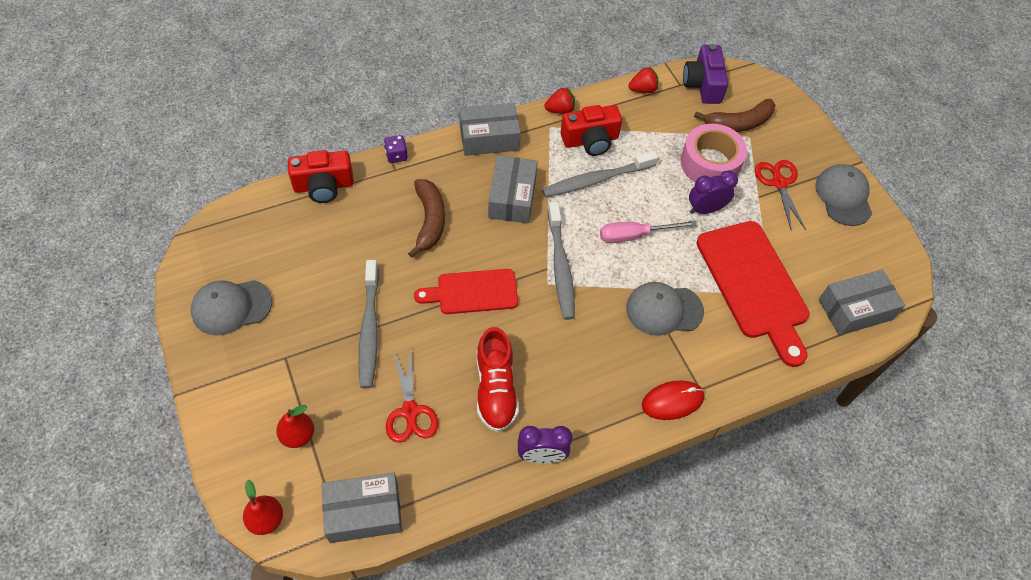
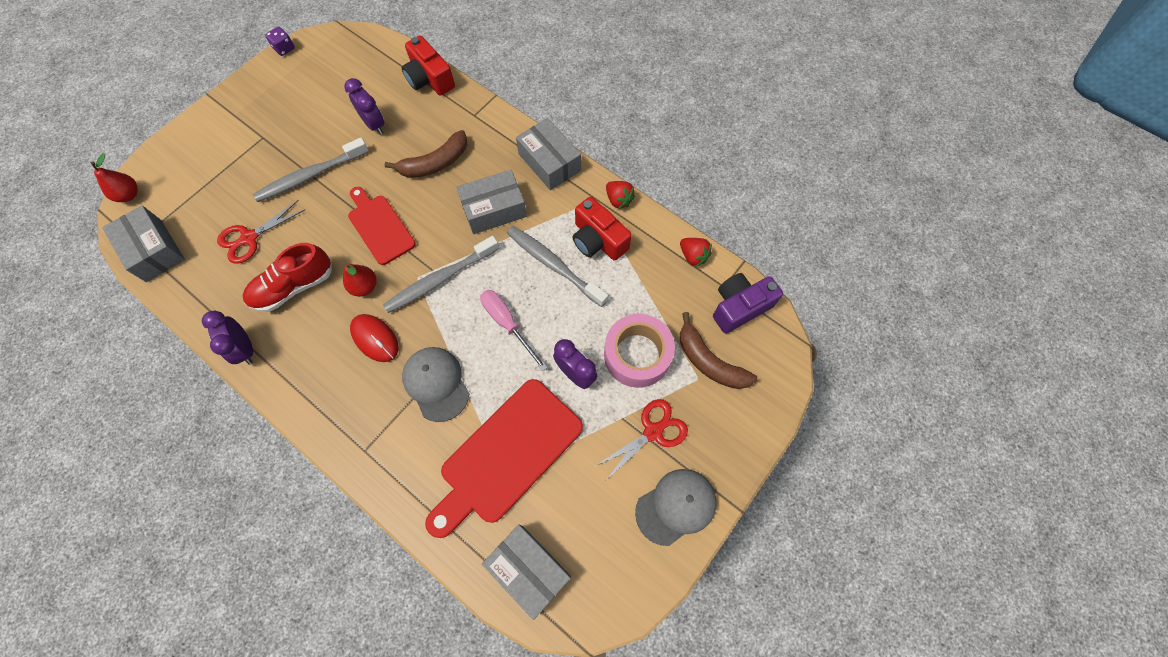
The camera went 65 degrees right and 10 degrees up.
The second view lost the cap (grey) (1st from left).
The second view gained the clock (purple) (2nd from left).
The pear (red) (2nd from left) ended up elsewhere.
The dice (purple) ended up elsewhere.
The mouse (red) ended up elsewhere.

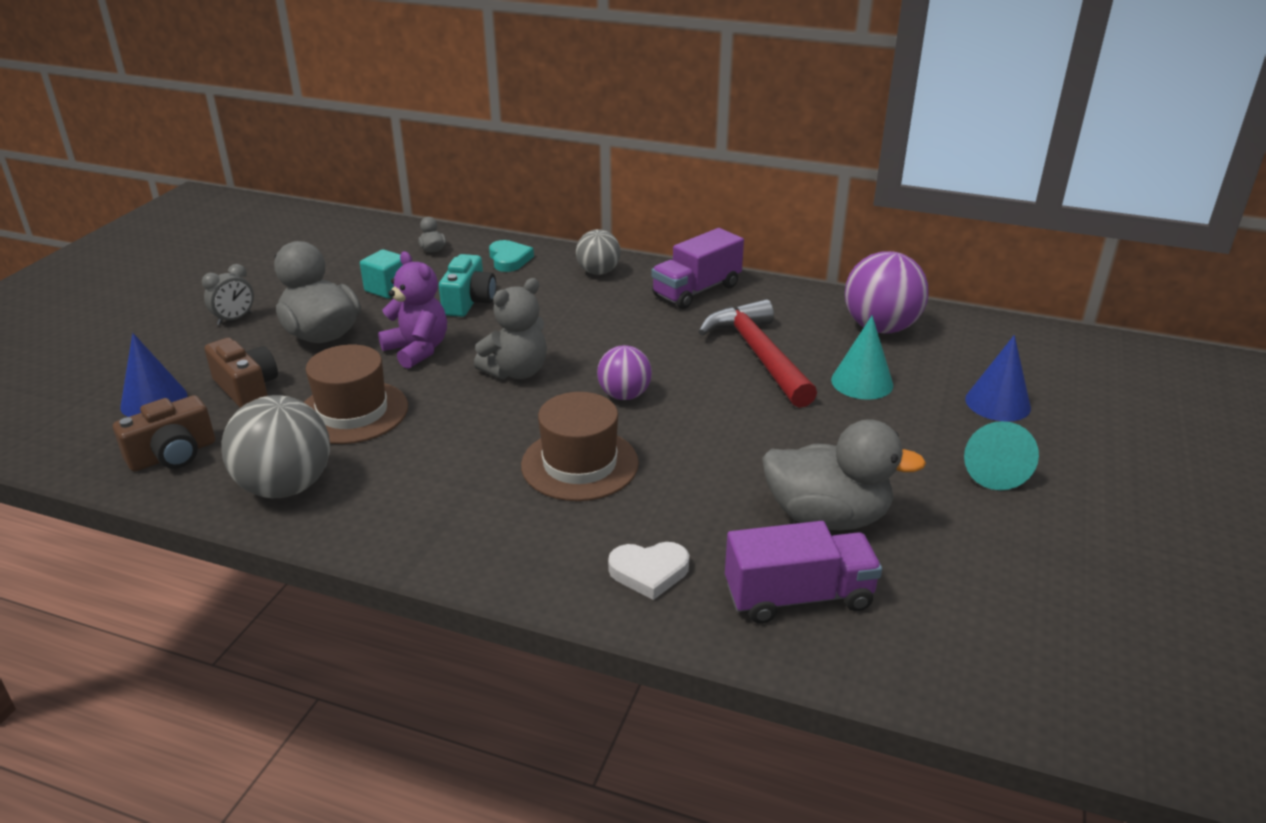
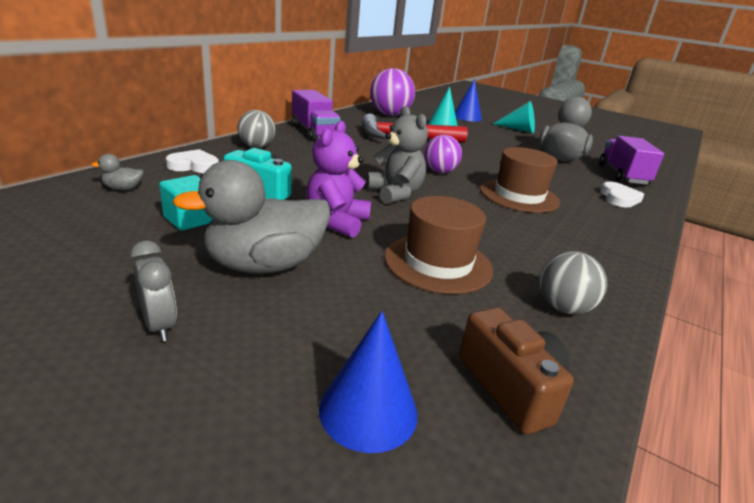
The camera went 80 degrees left and 5 degrees down.
The second view lost the camera (brown) (2nd from left).
What was the heart (turquoise) turned into the heart (white) (1st from left).
The teddy bear (purple) ended up facing another way, 45 degrees counterclockwise from before.
The size of the ball (grey) (1st from left in the first image) changed by a factor of 0.61.

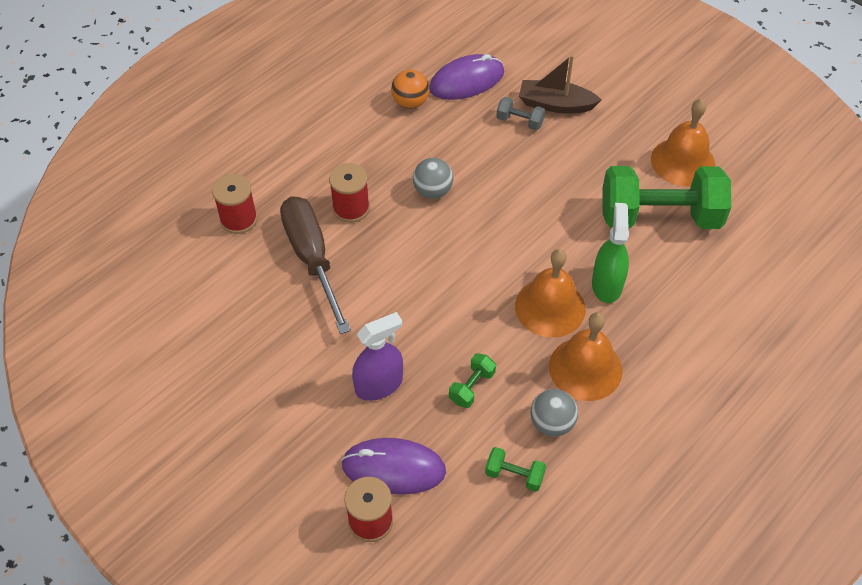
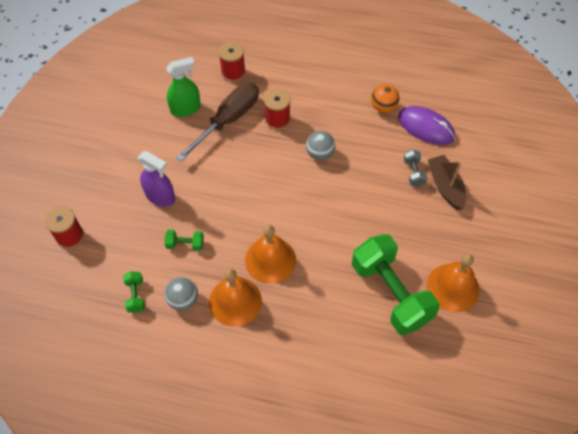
The camera went 60 degrees right and 5 degrees up.
The second view lost the mouse (purple) (1st from left).
The spray bottle (green) ended up elsewhere.

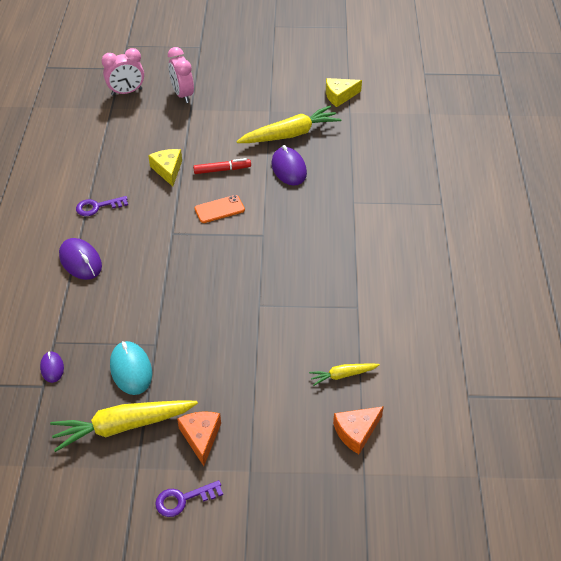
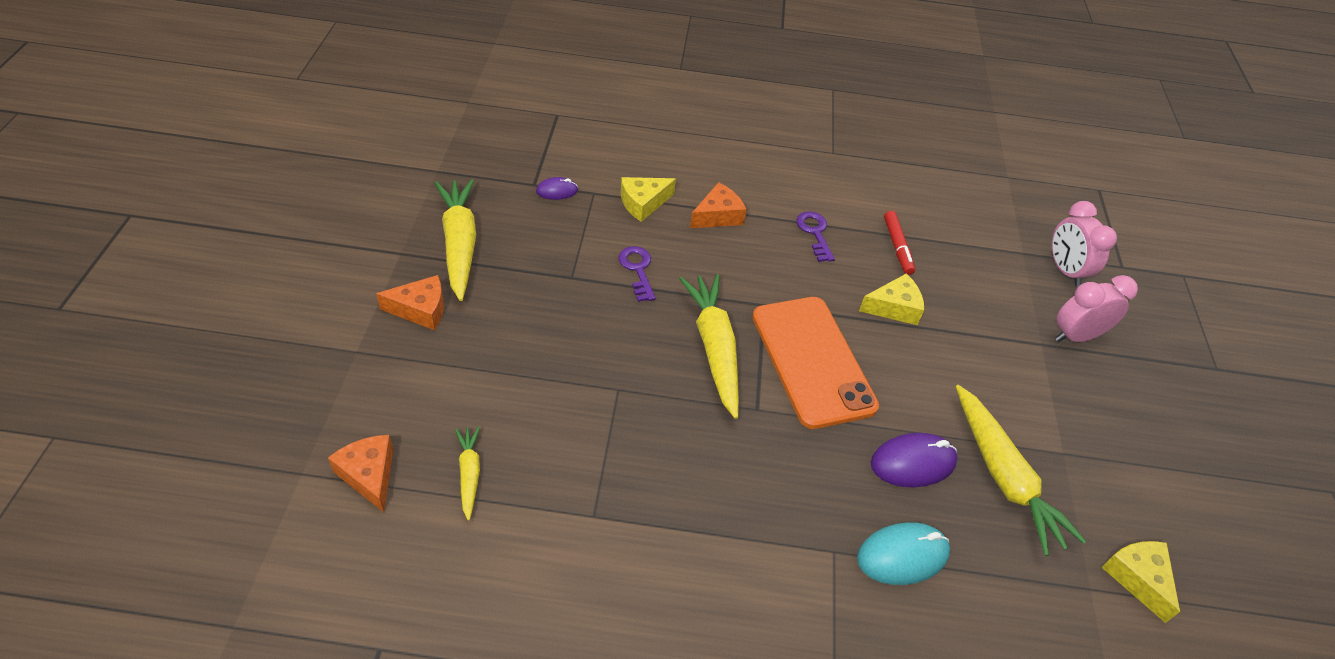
The camera went 90 degrees right and 0 degrees up.
The second view gained the cheese (yellow) (1st from left).
The second view gained the carrot (yellow) (3rd from left).
The mouse (turquoise) ended up elsewhere.
The key (purple) (2nd from left in the first image) ended up elsewhere.
The marker (red) ended up elsewhere.
Where the mouse (purple) (2nd from left) stood, the cheese (orange) (3rd from left) came to stand.
The size of the phone (orange) changed by a factor of 2.14.

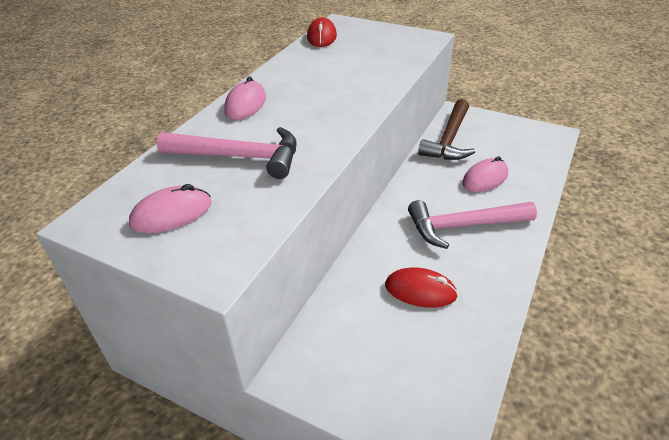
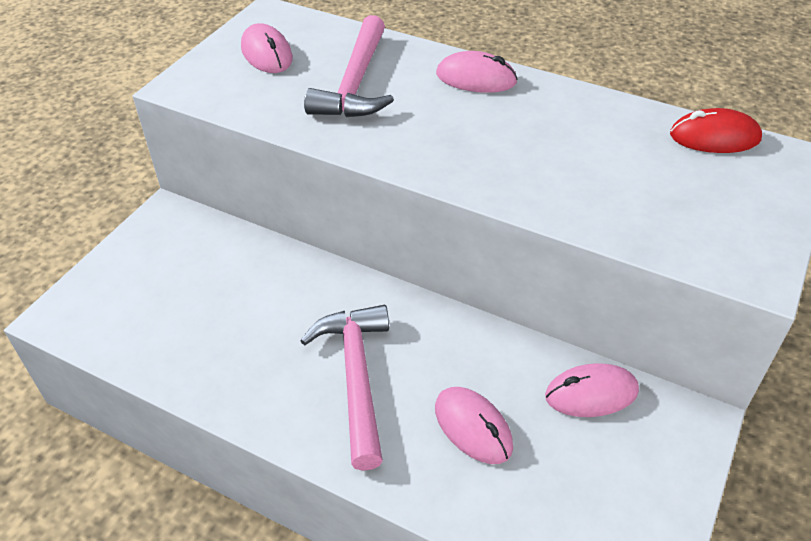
The camera went 90 degrees right and 5 degrees up.
The second view lost the mouse (red) (2nd from left).
Where the hammer (brown) stood, the mouse (pink) (4th from left) came to stand.

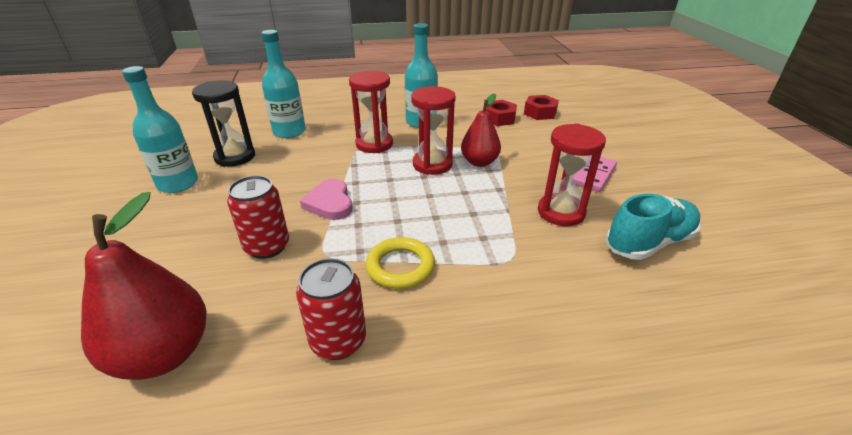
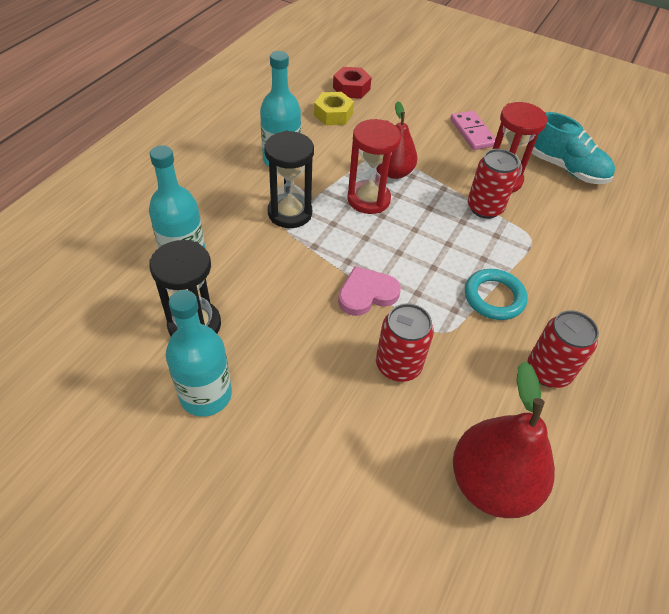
The camera went 55 degrees left and 15 degrees up.
The second view gained the can (red) (2nd from left).
What was the hourglass (red) (1st from left) turned into the hourglass (black) (2nd from left).
What was the ring (yellow) turned into the ring (turquoise).
What was the nut (red) (1st from left) turned into the nut (yellow).
The heart (pink) ended up facing another way, 135 degrees clockwise from before.
The shoe (turquoise) ended up facing another way, 120 degrees clockwise from before.

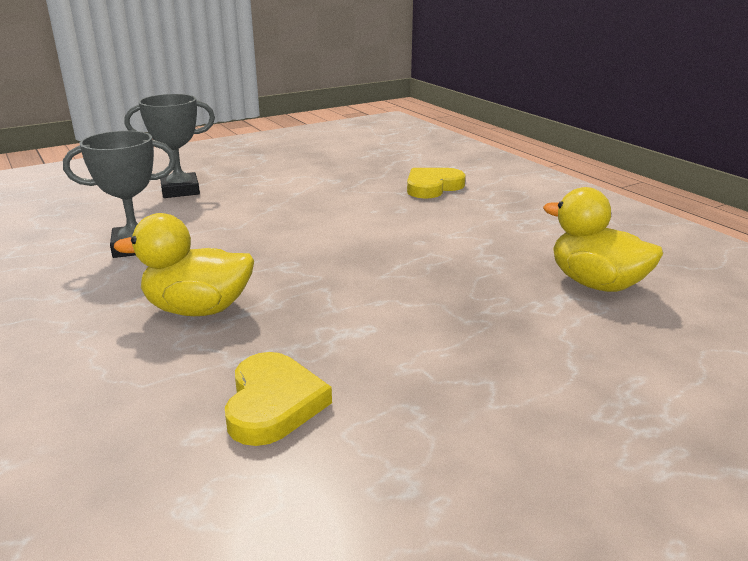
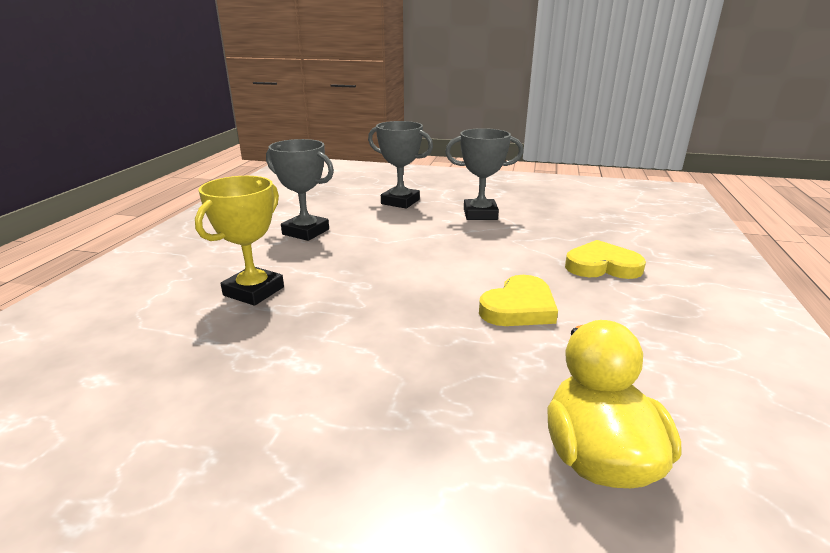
The camera went 45 degrees right and 0 degrees up.
The second view gained the trophy (grey) (3rd from left).
The heart (yellow) (1st from left) ended up elsewhere.
Where the duck (yellow) (1st from left) stood, the trophy (yellow) came to stand.

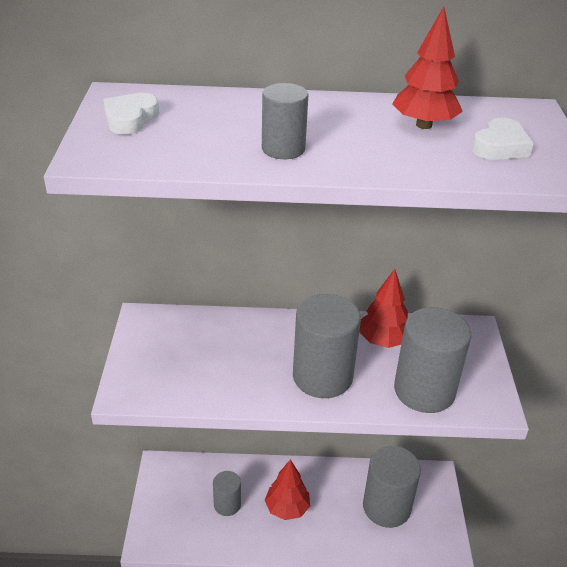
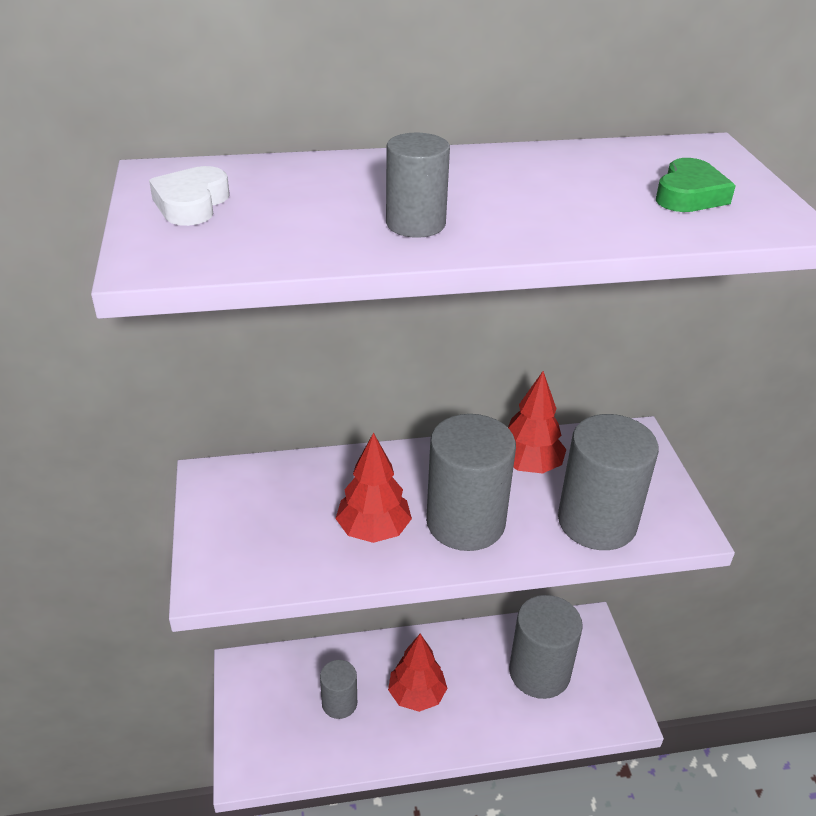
The camera went 10 degrees left and 0 degrees up.
The tree (red) (3rd from left in the first image) ended up elsewhere.
What was the heart (white) (2nd from left) turned into the heart (green).

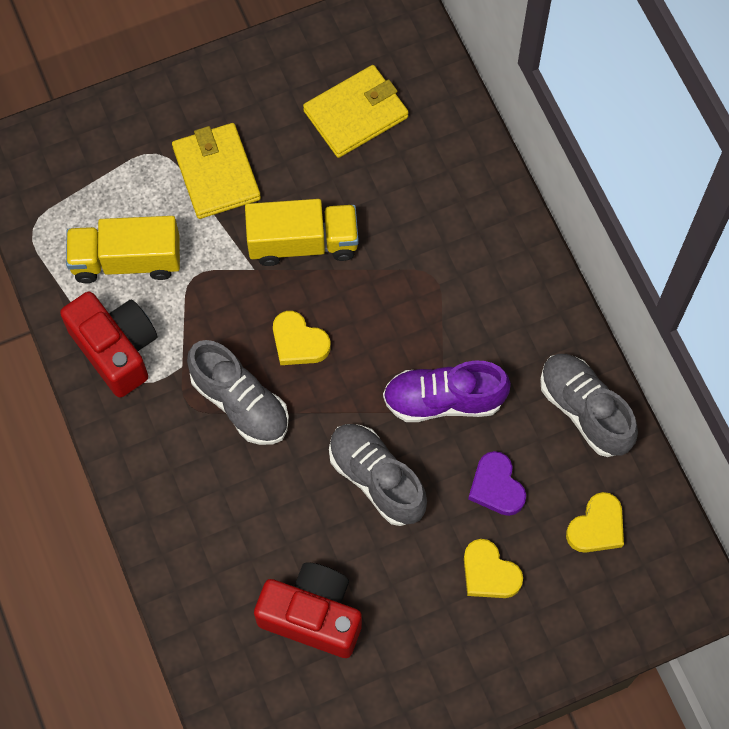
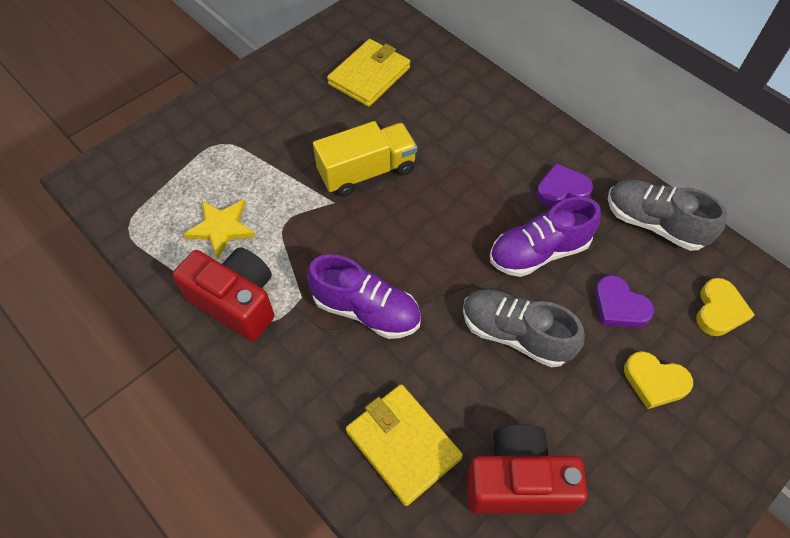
The camera went 20 degrees left and 10 degrees down.
The second view lost the heart (yellow) (1st from left).
The second view gained the heart (purple) (1st from left).
The wallet (yellow) (1st from left in the first image) ended up elsewhere.
Where the truck (yellow) (1st from left) stood, the star (yellow) came to stand.
What was the shoe (grey) (1st from left) turned into the shoe (purple) (1st from left).

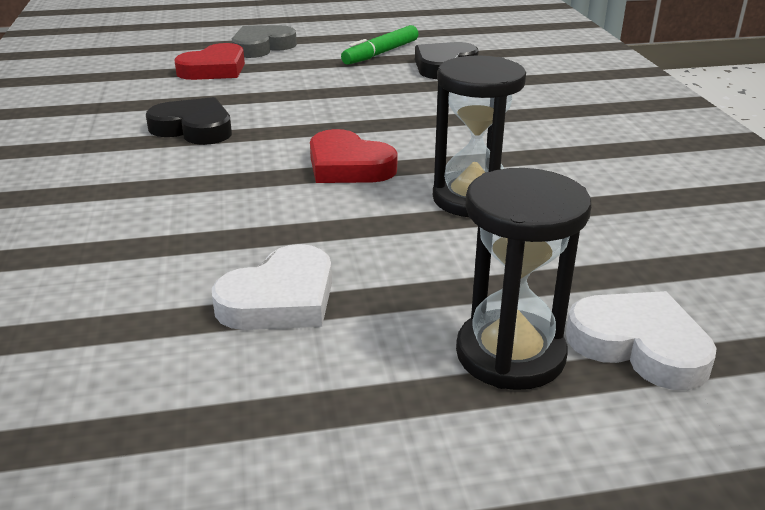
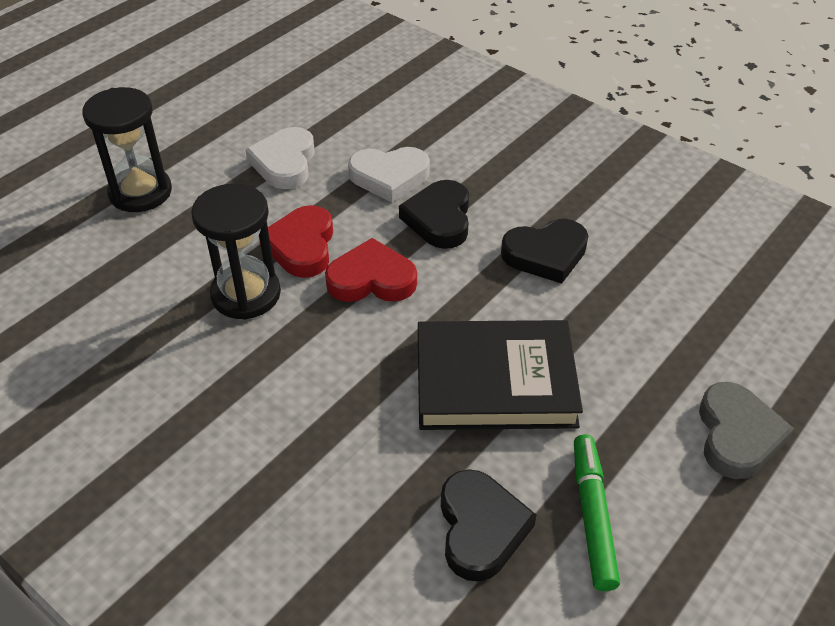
The camera went 140 degrees right and 15 degrees up.
The second view gained the heart (black) (1st from left).
The second view gained the book (black).
The heart (red) (1st from left) ended up elsewhere.
The heart (white) (2nd from left) ended up elsewhere.

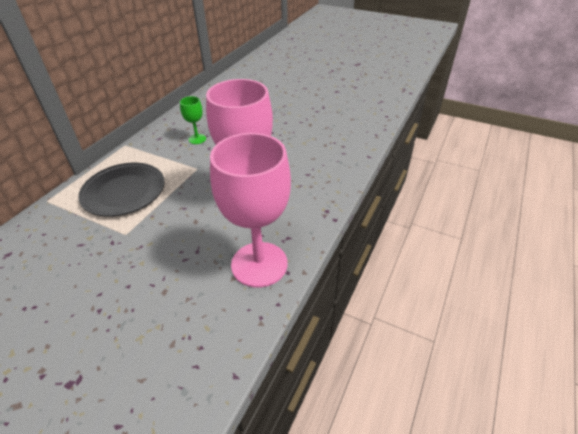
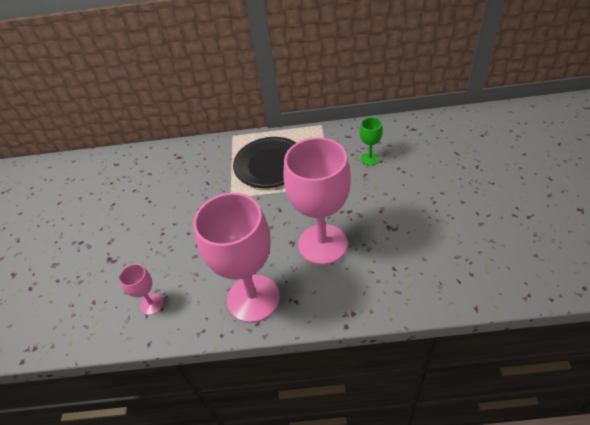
The camera went 65 degrees right and 5 degrees up.
The second view gained the goblet (pink) (1st from left).

